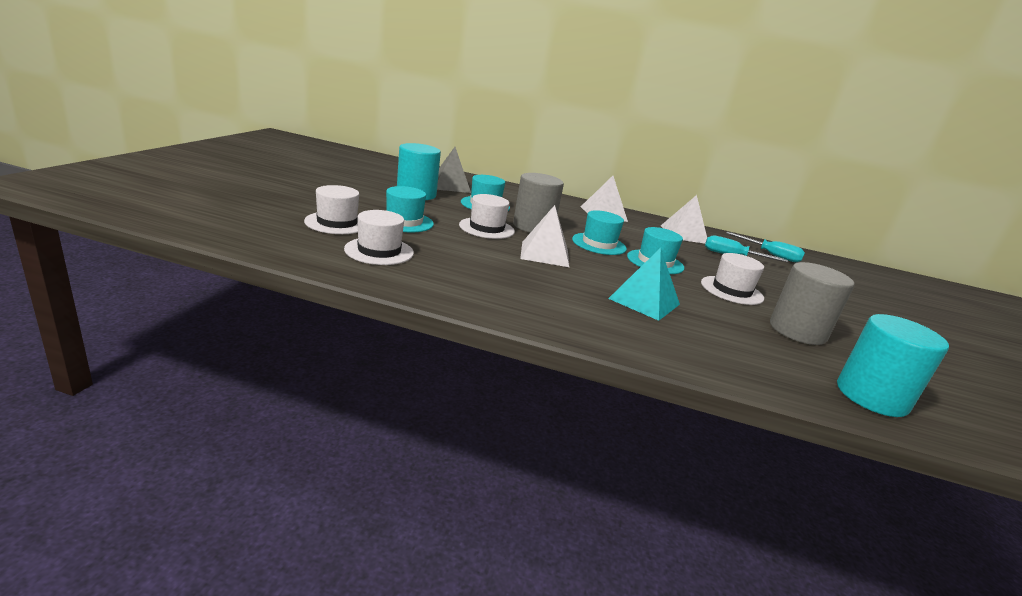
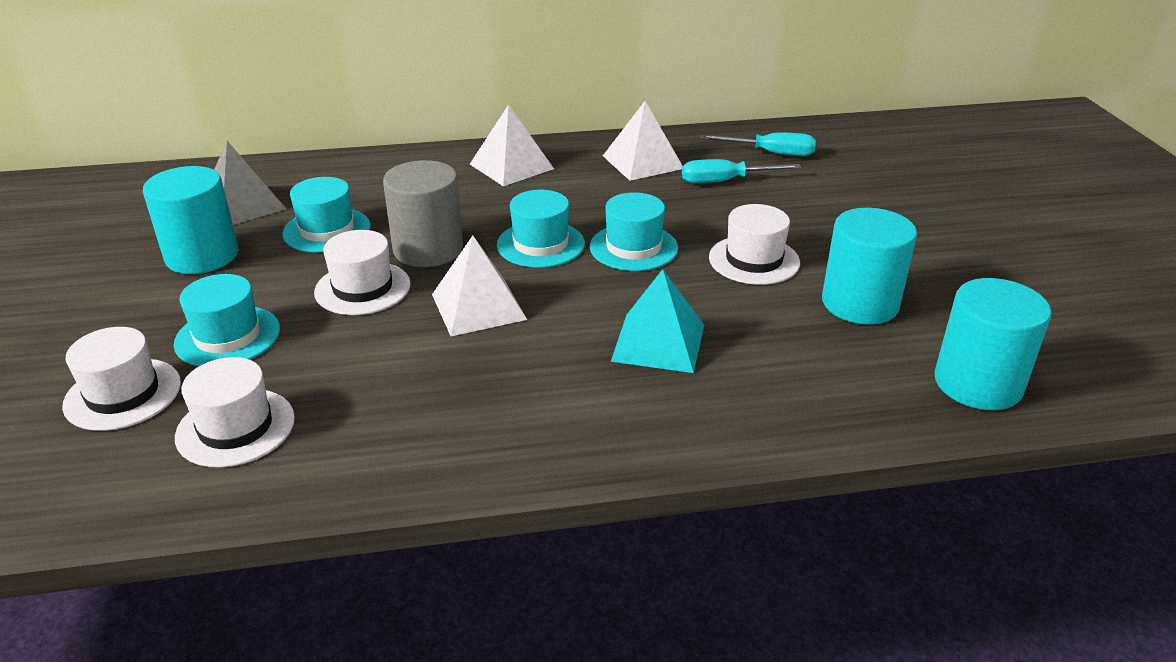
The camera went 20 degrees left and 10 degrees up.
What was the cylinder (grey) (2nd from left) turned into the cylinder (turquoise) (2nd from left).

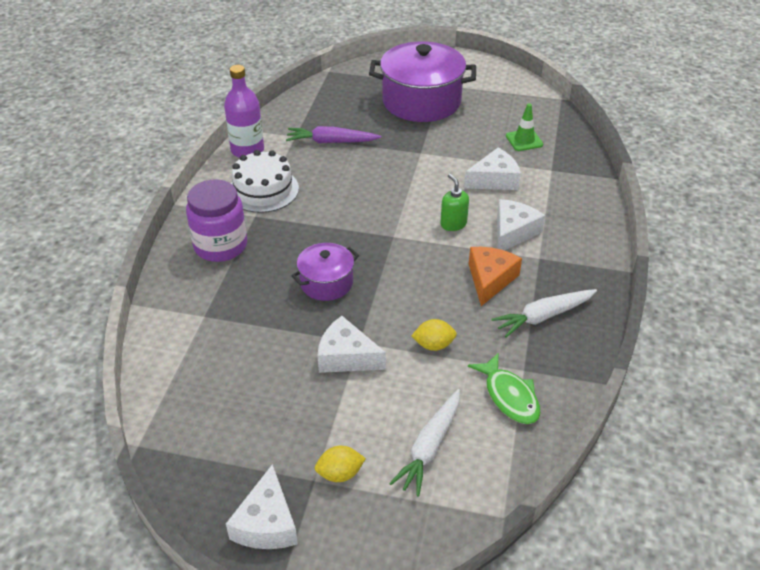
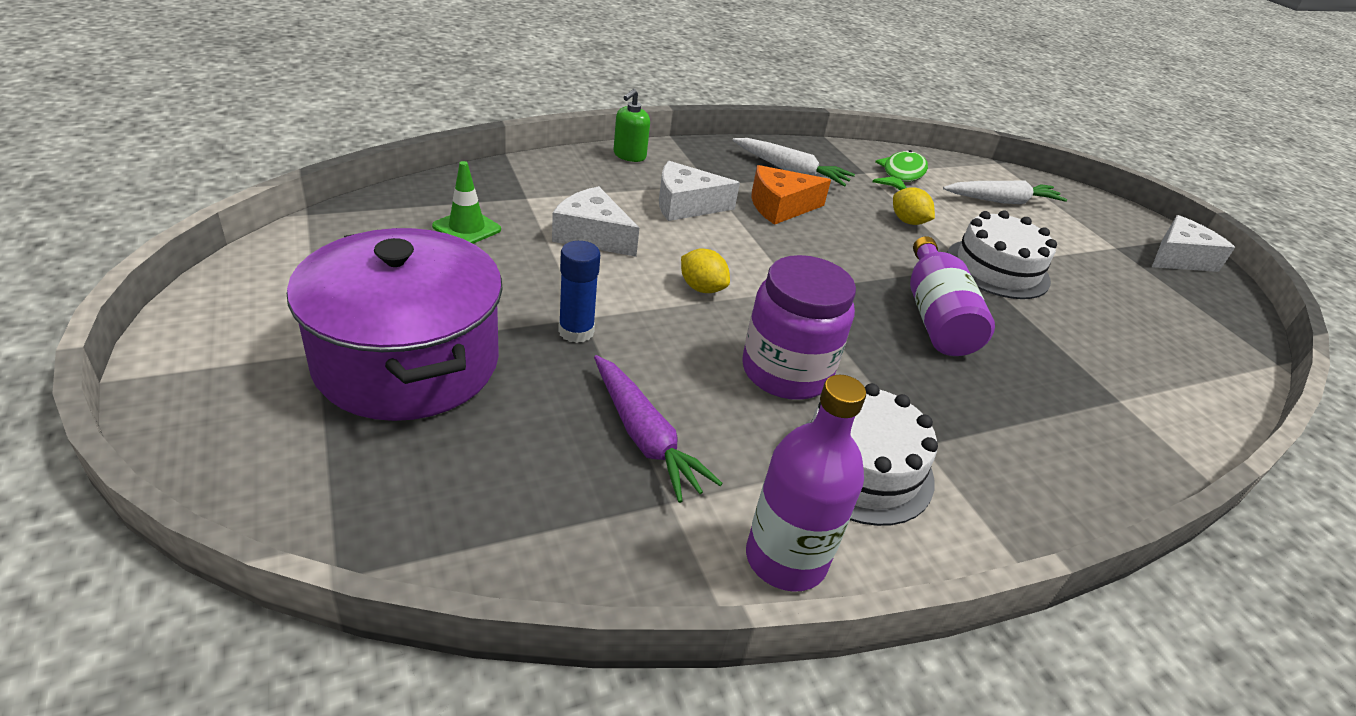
The camera went 130 degrees left and 5 degrees down.
The second view gained the glue stick (blue).
The jar (purple) ended up elsewhere.
The lemon (yellow) (1st from left) ended up elsewhere.
The soap dispenser (green) ended up elsewhere.
Where the pot (purple) (1st from left) stood, the bottle (purple) (2nd from left) came to stand.
Where the cheese (white) (2nd from left) stood, the cake (white) (2nd from left) came to stand.

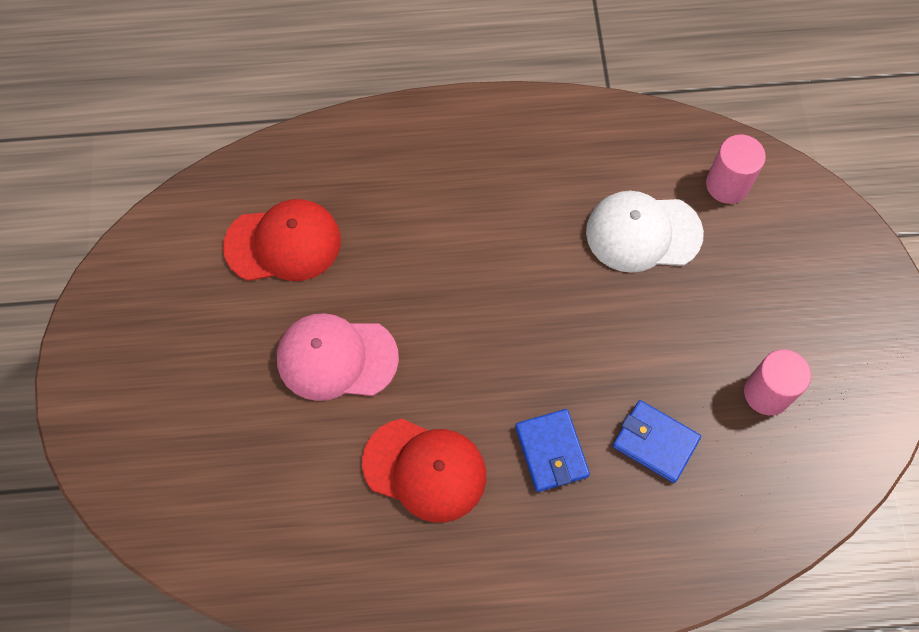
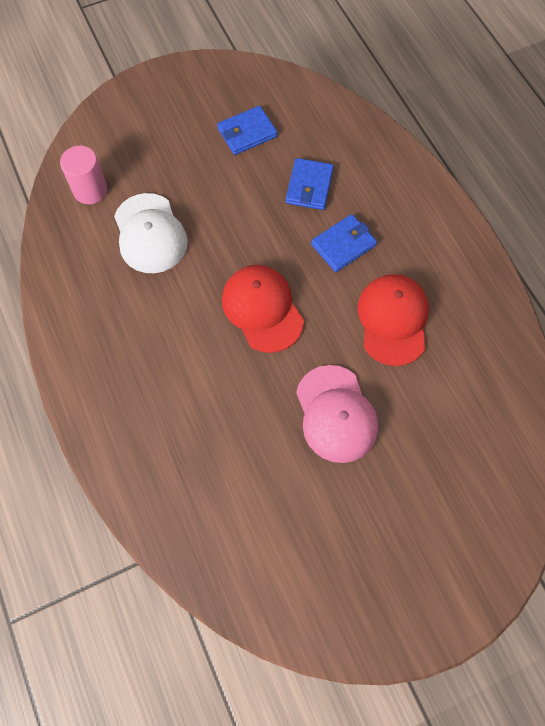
The camera went 110 degrees left and 0 degrees up.
The cap (red) (1st from left) ended up elsewhere.
Where the cylinder (pink) (2nd from left) stood, the wallet (blue) (1st from left) came to stand.

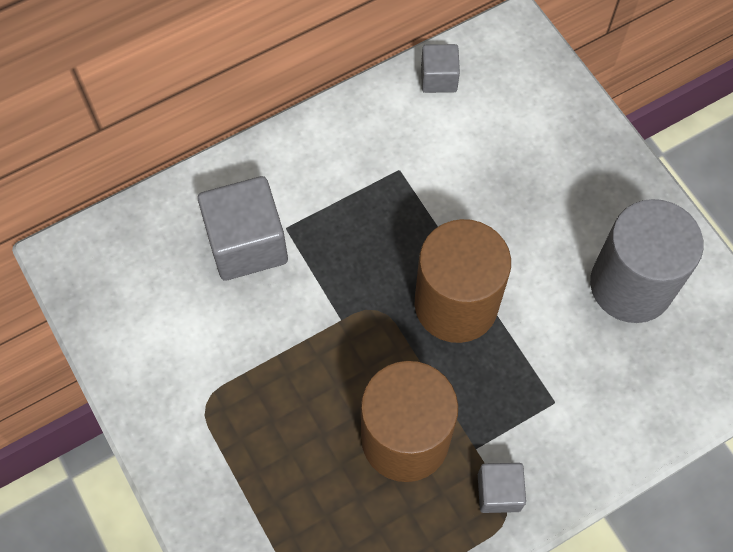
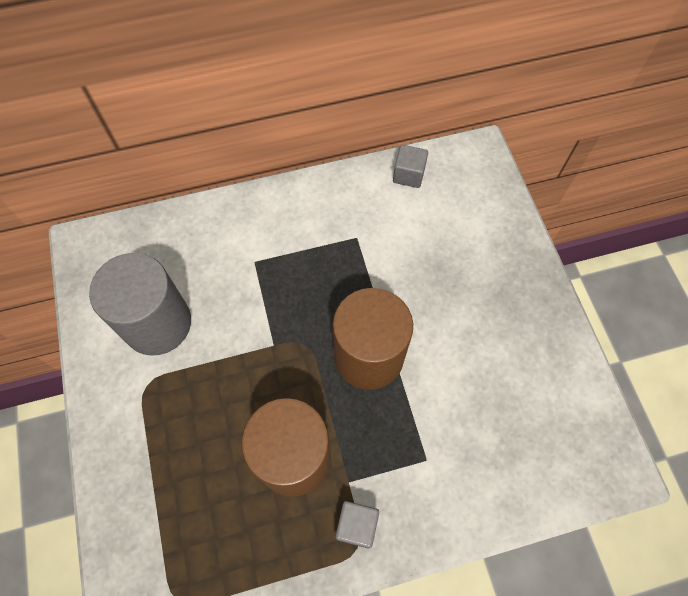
The camera went 15 degrees right and 0 degrees up.
The second view lost the cube (grey) (1st from left).
The cylinder (grey) ended up elsewhere.

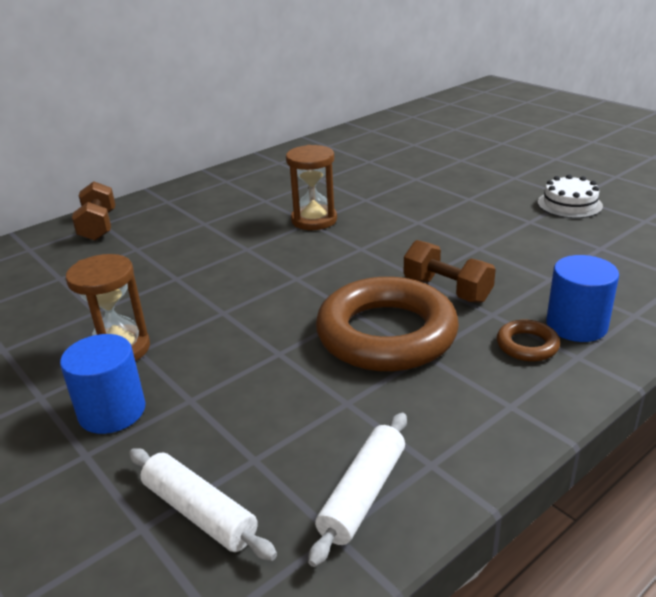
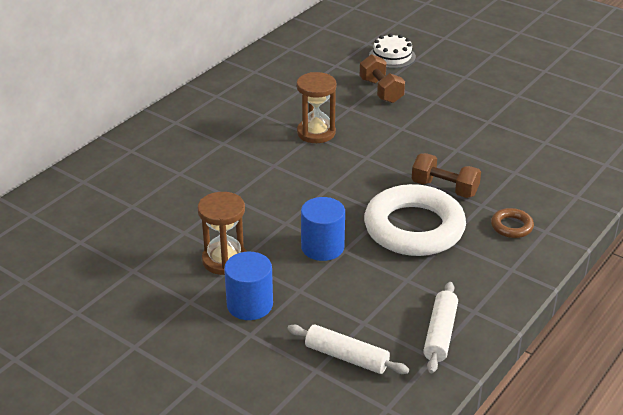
The camera went 15 degrees left and 5 degrees up.
The dumbbell (brown) (1st from left) ended up elsewhere.
The cake (white) ended up elsewhere.
The cylinder (blue) (2nd from left) ended up elsewhere.
What was the ring (brown) (1st from left) turned into the ring (white).

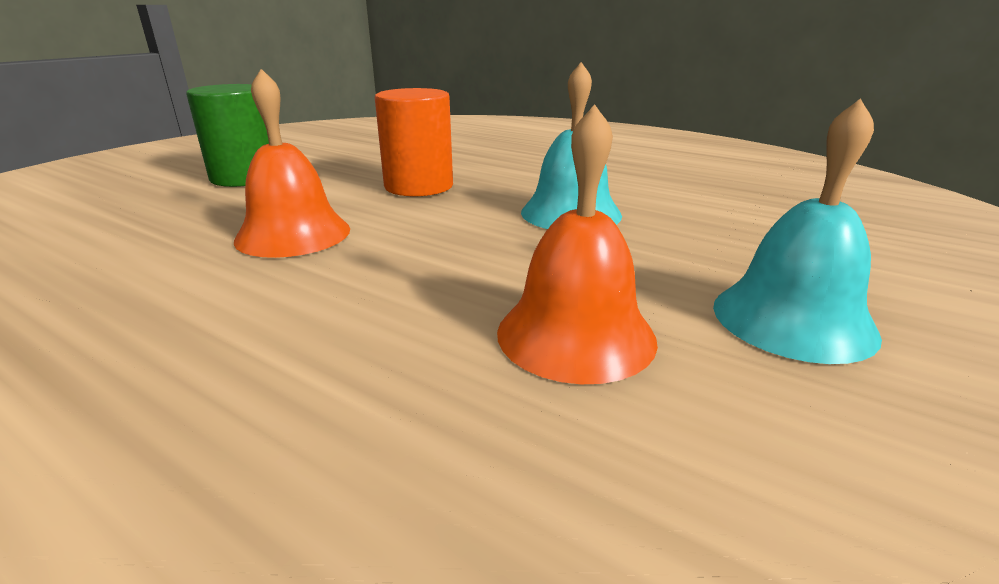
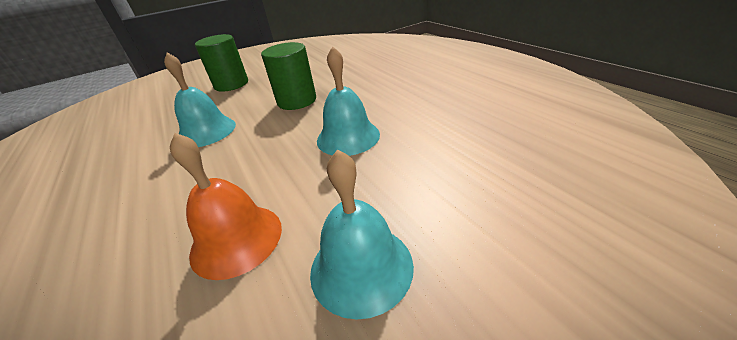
The camera went 30 degrees right and 10 degrees up.
What was the bell (orange) (1st from left) turned into the bell (turquoise) (1st from left).
What was the cylinder (orange) turned into the cylinder (green) (2nd from left).

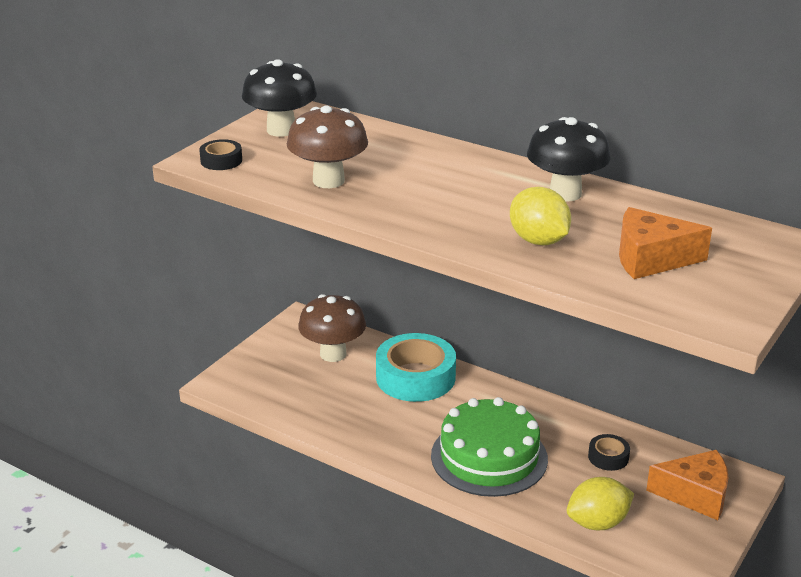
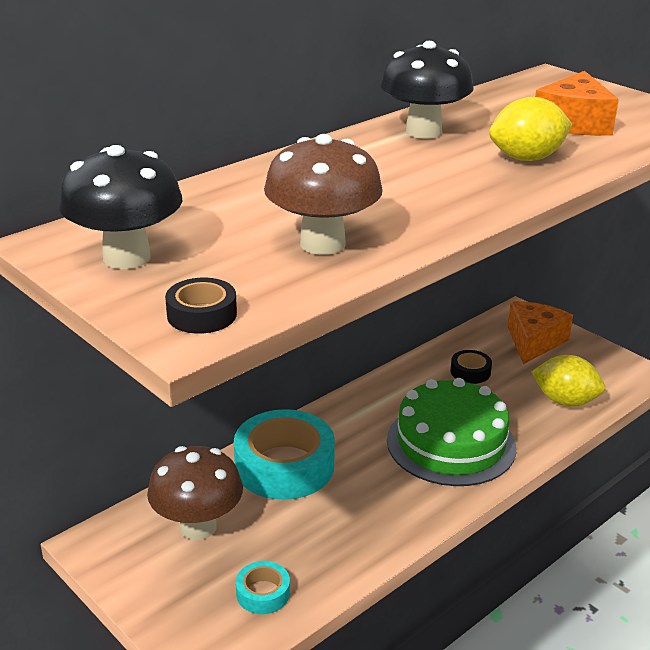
The camera went 75 degrees left and 0 degrees up.
The second view gained the tape (turquoise) (1st from left).
The lemon (yellow) (2nd from left) ended up facing another way, 60 degrees counterclockwise from before.

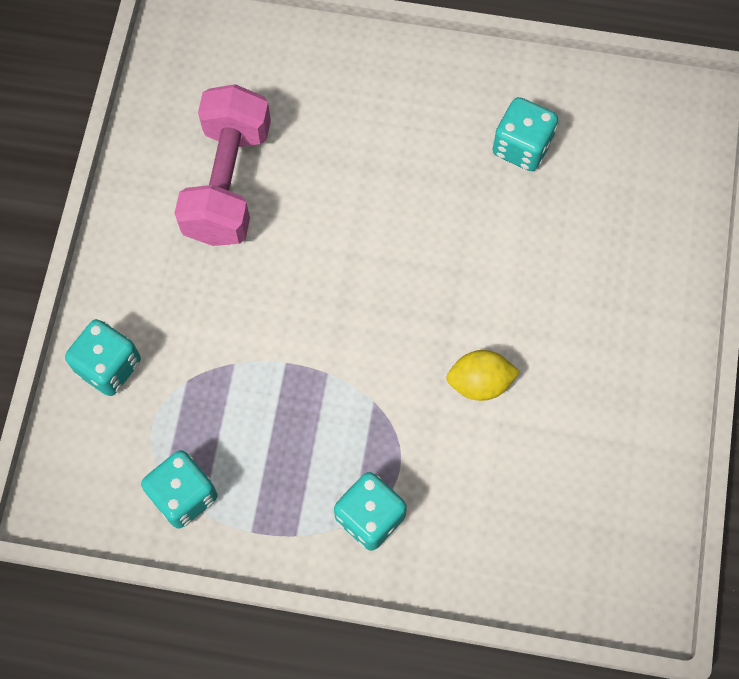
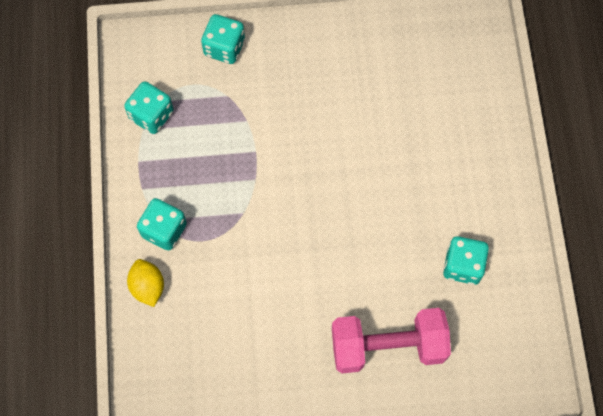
The camera went 75 degrees right and 0 degrees up.
The dumbbell (pink) ended up elsewhere.
The lemon (yellow) ended up elsewhere.

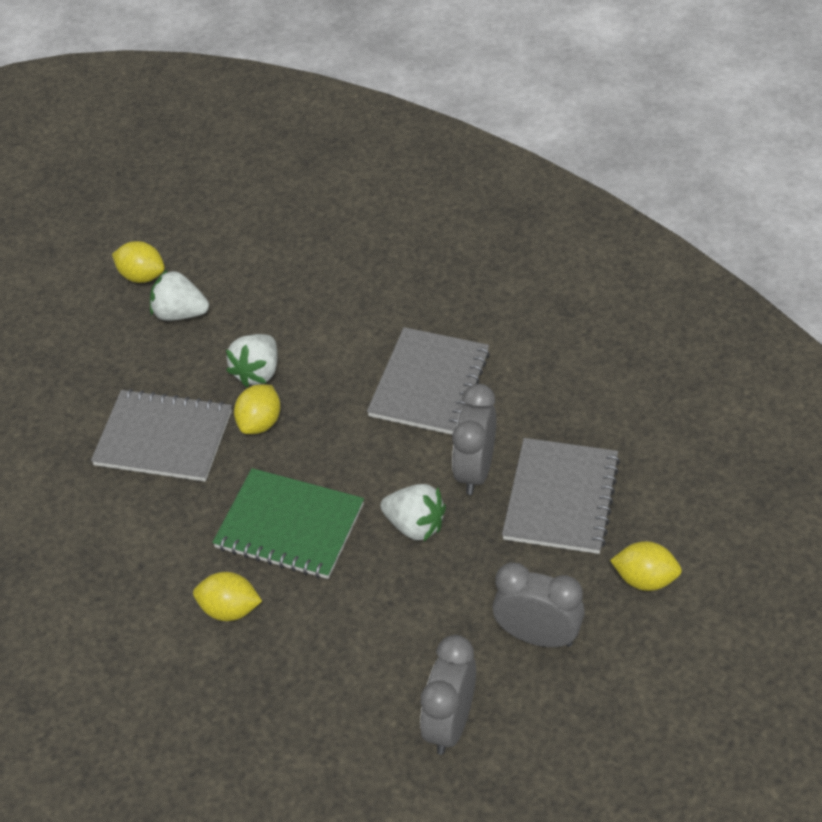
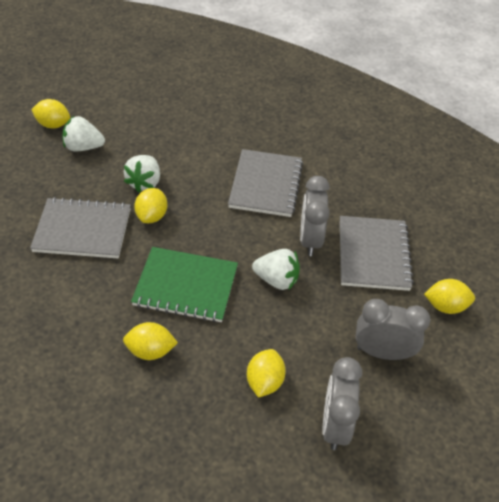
The camera went 15 degrees left and 0 degrees up.
The second view gained the lemon (yellow) (4th from left).

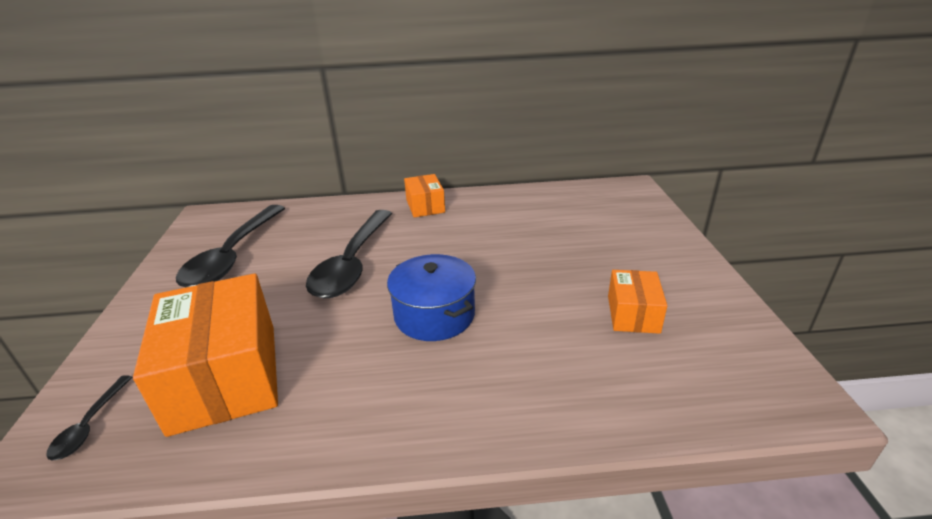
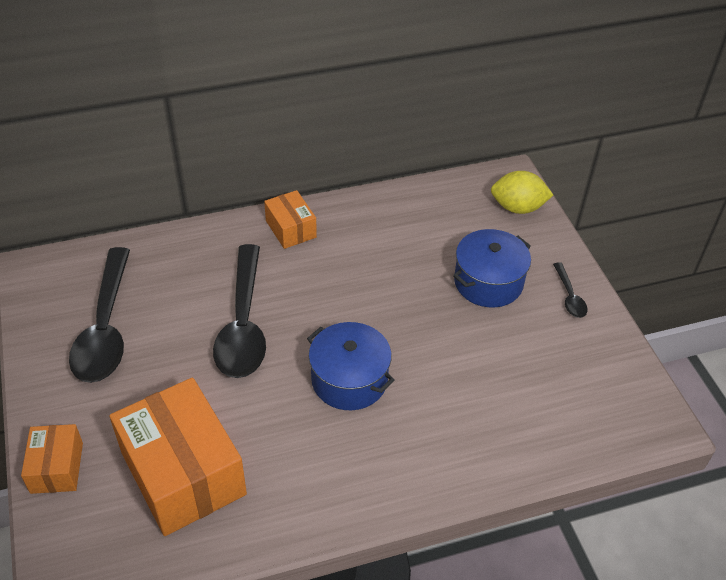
The camera went 15 degrees left and 15 degrees up.
The second view gained the pot (blue) (2nd from left).
The second view gained the lemon (yellow).
The spoon (black) (1st from left in the first image) ended up elsewhere.
The box (orange) (3rd from left in the first image) ended up elsewhere.

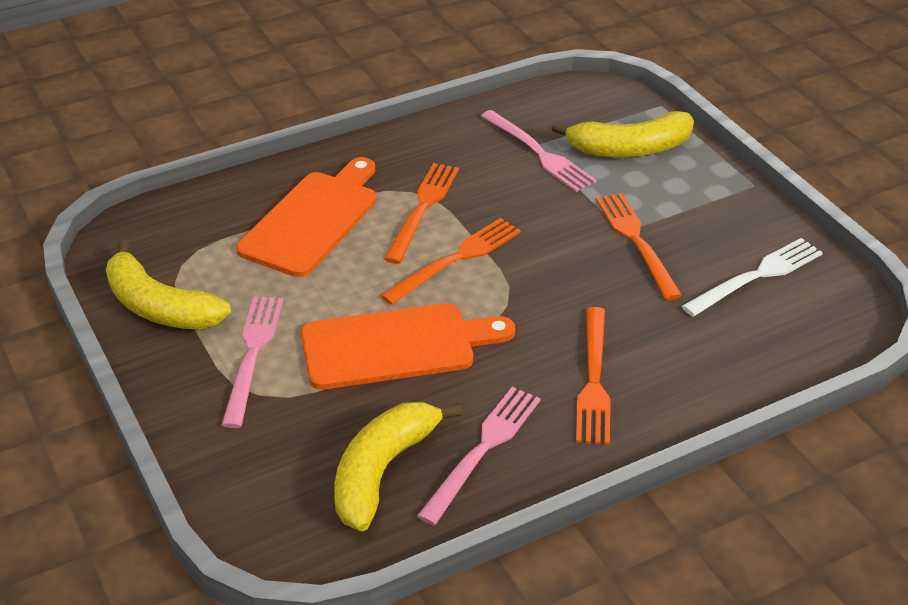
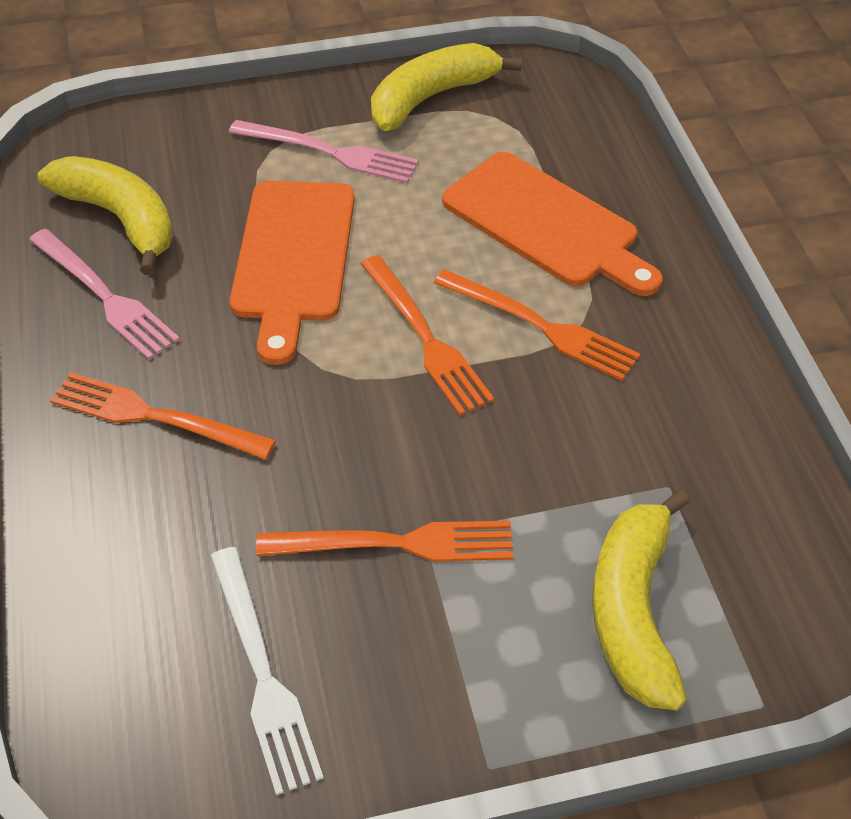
The camera went 105 degrees right and 10 degrees up.
The second view lost the fork (pink) (3rd from left).

